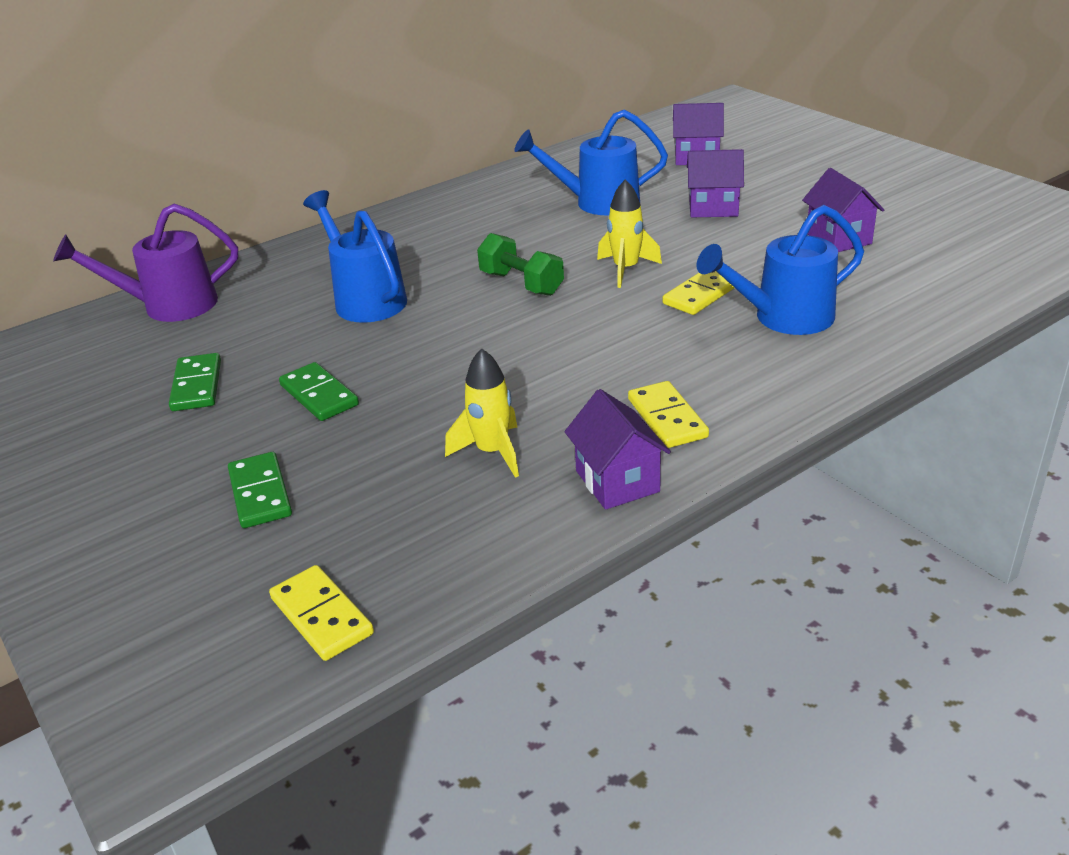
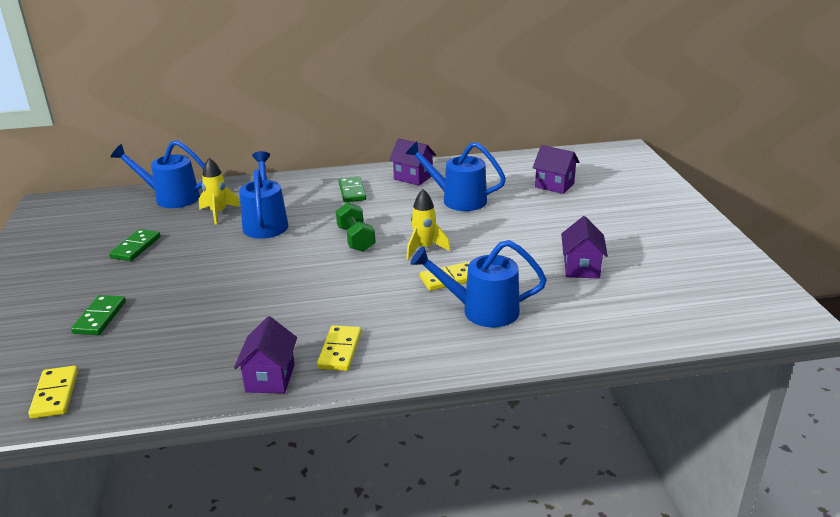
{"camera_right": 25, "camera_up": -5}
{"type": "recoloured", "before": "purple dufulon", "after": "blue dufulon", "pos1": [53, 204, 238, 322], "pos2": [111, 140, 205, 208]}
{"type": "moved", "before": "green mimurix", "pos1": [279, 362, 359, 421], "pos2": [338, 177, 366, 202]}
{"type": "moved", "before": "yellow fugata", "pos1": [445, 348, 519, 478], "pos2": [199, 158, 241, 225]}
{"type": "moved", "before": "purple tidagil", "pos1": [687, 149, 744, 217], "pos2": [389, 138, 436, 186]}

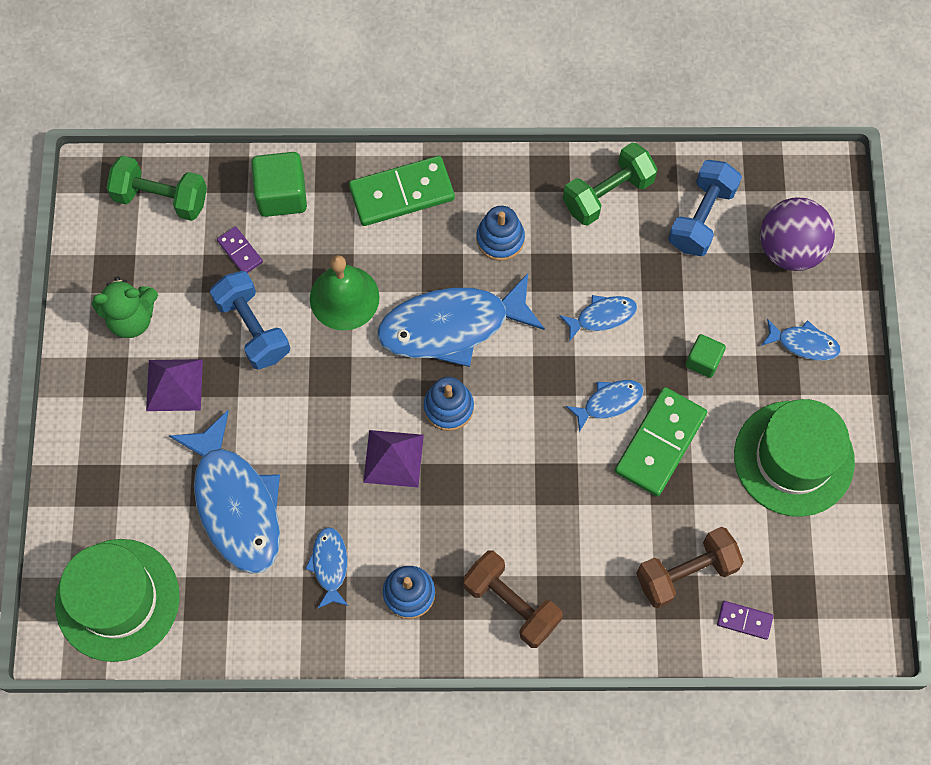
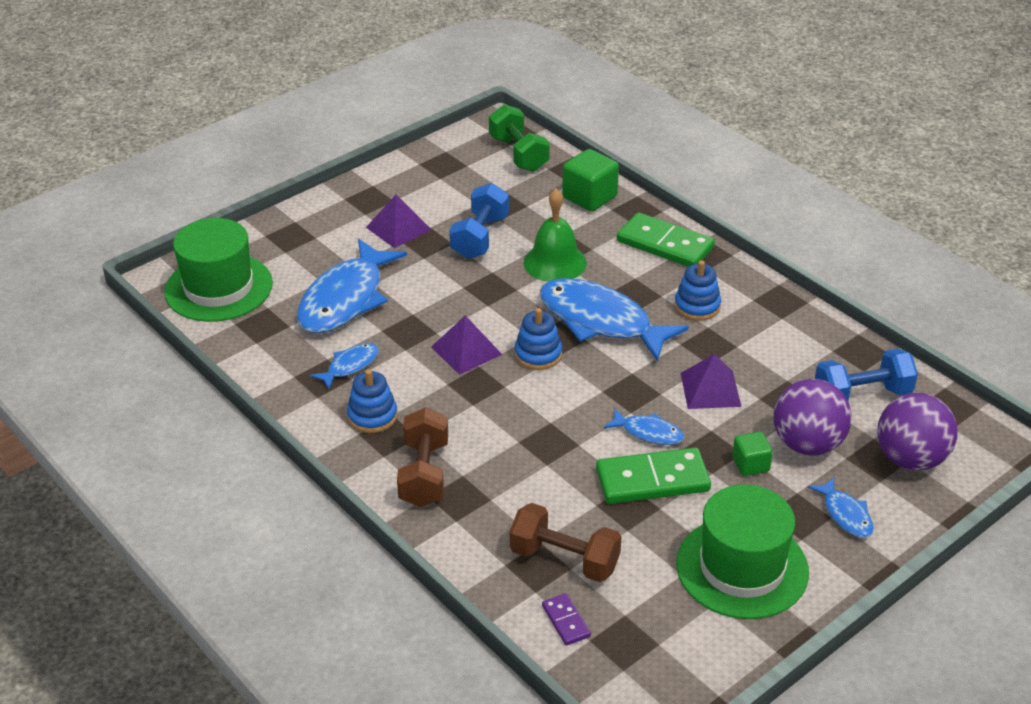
{"camera_right": 50, "camera_up": -30}
{"type": "removed", "before": "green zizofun", "pos1": [92, 276, 158, 338]}
{"type": "removed", "before": "purple mimurix", "pos1": [217, 226, 263, 273]}
{"type": "replaced", "before": "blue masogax", "after": "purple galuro", "pos1": [559, 295, 637, 341], "pos2": [681, 354, 741, 409]}
{"type": "removed", "before": "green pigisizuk", "pos1": [563, 142, 657, 226]}
{"type": "added", "after": "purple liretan", "pos2": [774, 379, 851, 456]}

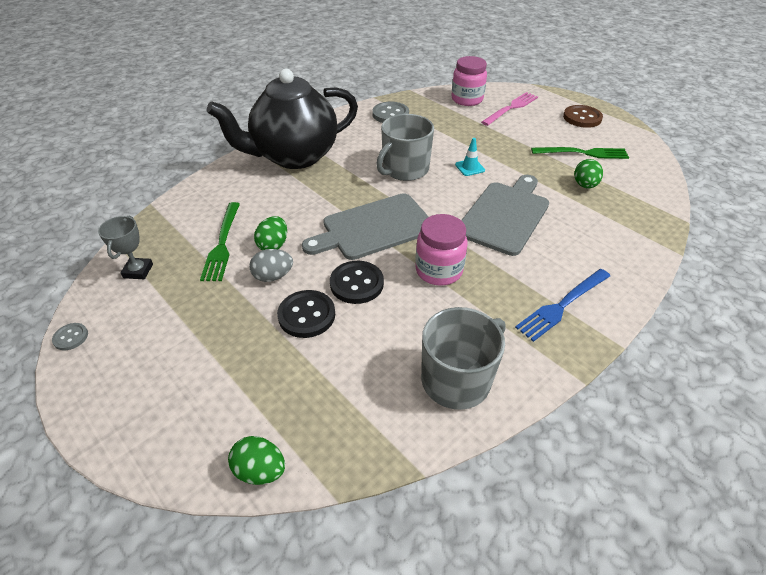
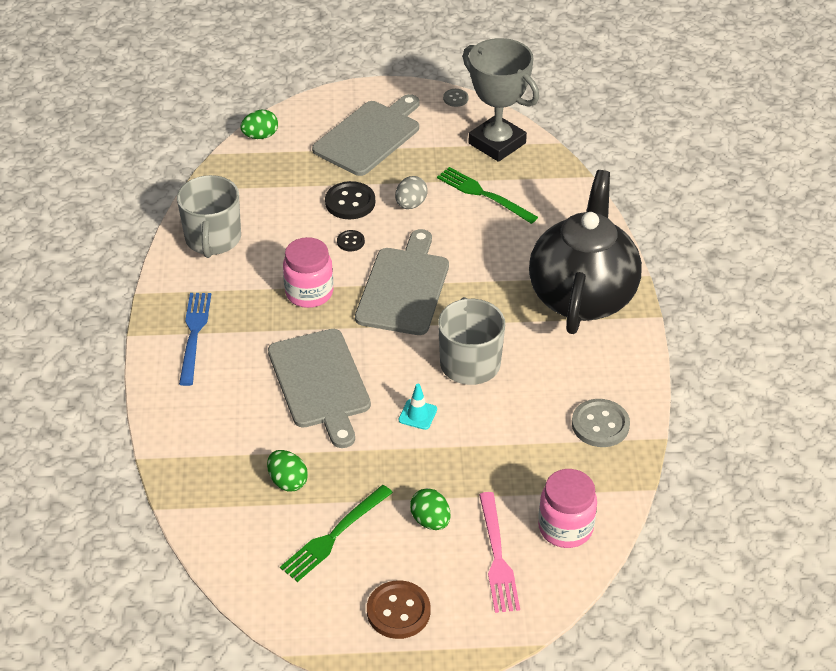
{"camera_right": 130, "camera_up": 0}
{"type": "resized", "before": "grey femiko", "pos1": [98, 216, 153, 279], "pos2": [463, 38, 539, 162], "scale": 2.02}
{"type": "moved", "before": "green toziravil", "pos1": [254, 216, 287, 250], "pos2": [410, 488, 451, 530]}
{"type": "resized", "before": "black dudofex", "pos1": [330, 261, 384, 304], "pos2": [337, 230, 365, 252], "scale": 0.54}
{"type": "added", "after": "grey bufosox", "pos2": [312, 94, 420, 176]}

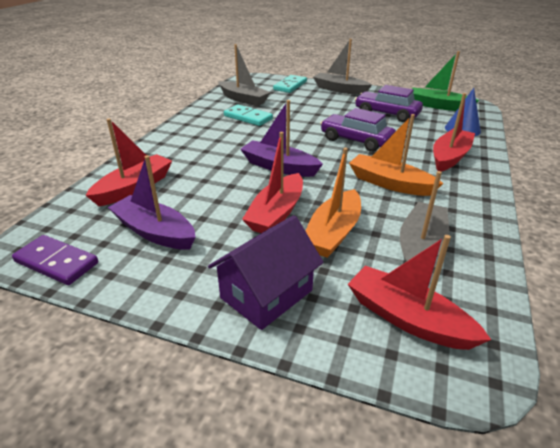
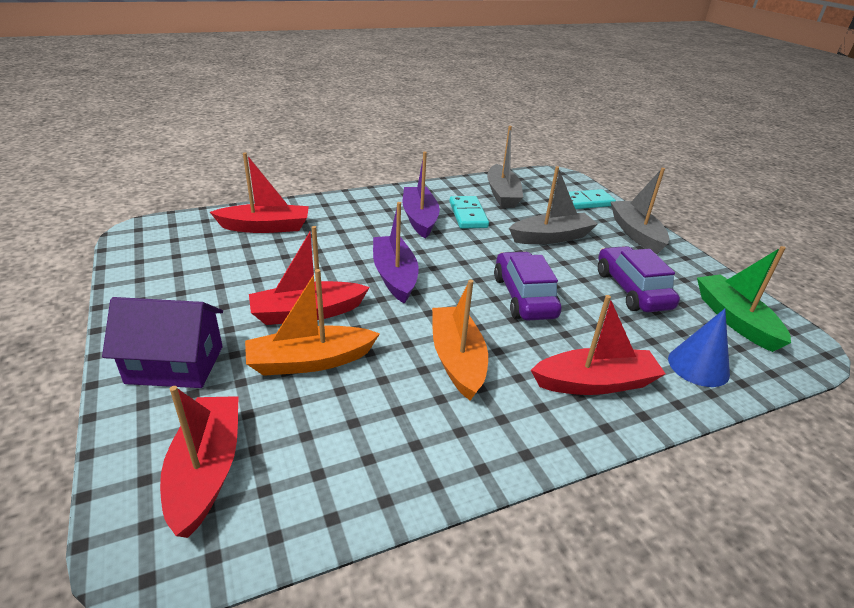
{"camera_right": 45, "camera_up": 0}
{"type": "removed", "before": "purple mimurix", "pos1": [12, 235, 98, 285]}
{"type": "moved", "before": "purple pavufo", "pos1": [108, 155, 196, 250], "pos2": [402, 152, 440, 239]}
{"type": "moved", "before": "grey pavufo", "pos1": [400, 171, 449, 262], "pos2": [509, 166, 598, 244]}

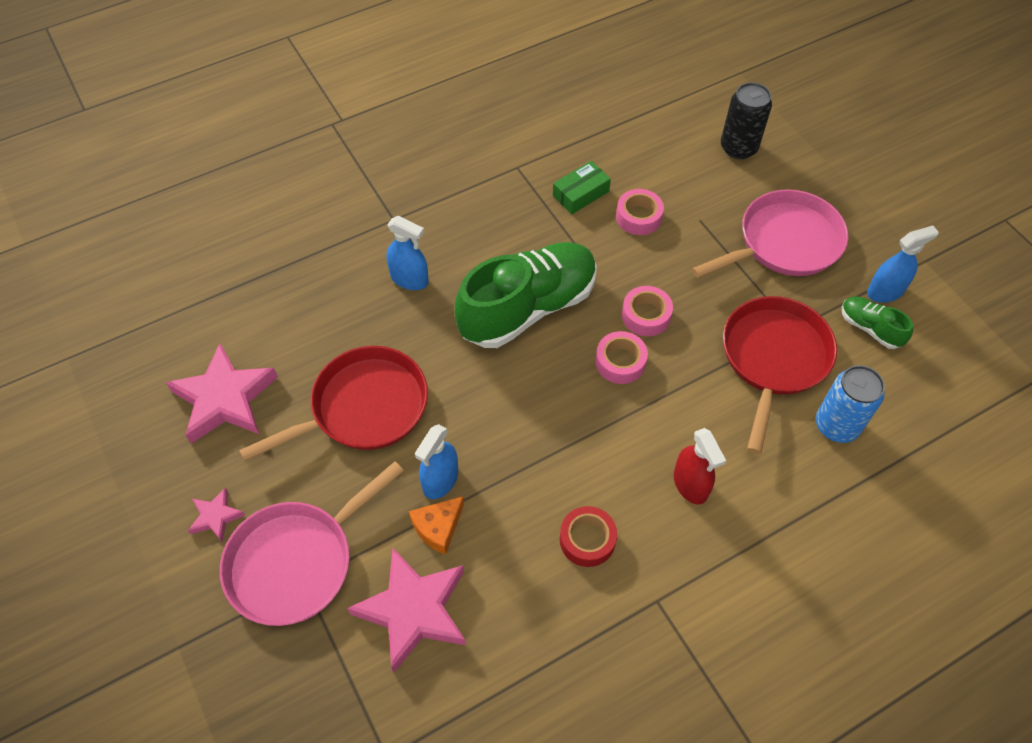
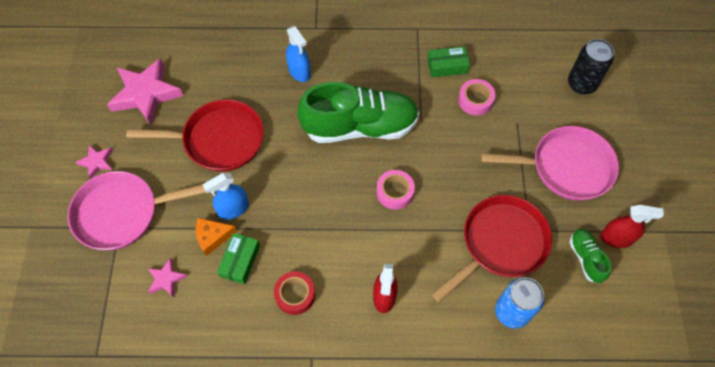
{"camera_right": 30, "camera_up": 5}
{"type": "resized", "before": "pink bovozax", "pos1": [347, 548, 466, 673], "pos2": [147, 258, 187, 297], "scale": 0.48}
{"type": "removed", "before": "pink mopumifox", "pos1": [622, 286, 673, 336]}
{"type": "recoloured", "before": "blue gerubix", "after": "red gerubix", "pos1": [867, 225, 939, 303], "pos2": [600, 205, 664, 248]}
{"type": "added", "after": "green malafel", "pos2": [217, 233, 260, 284]}

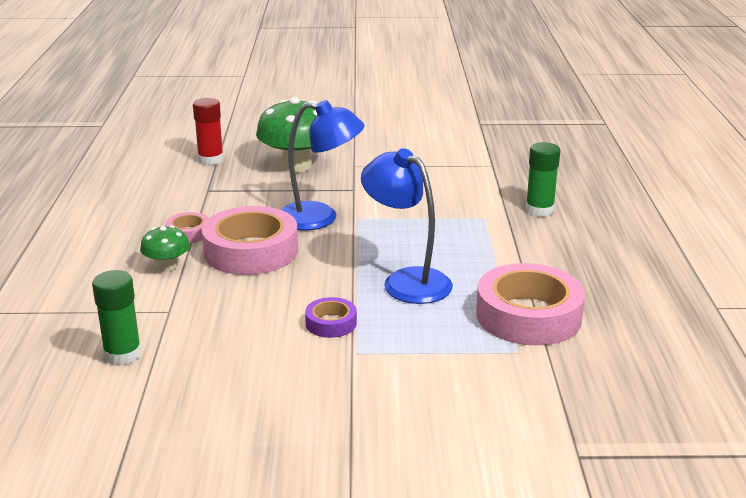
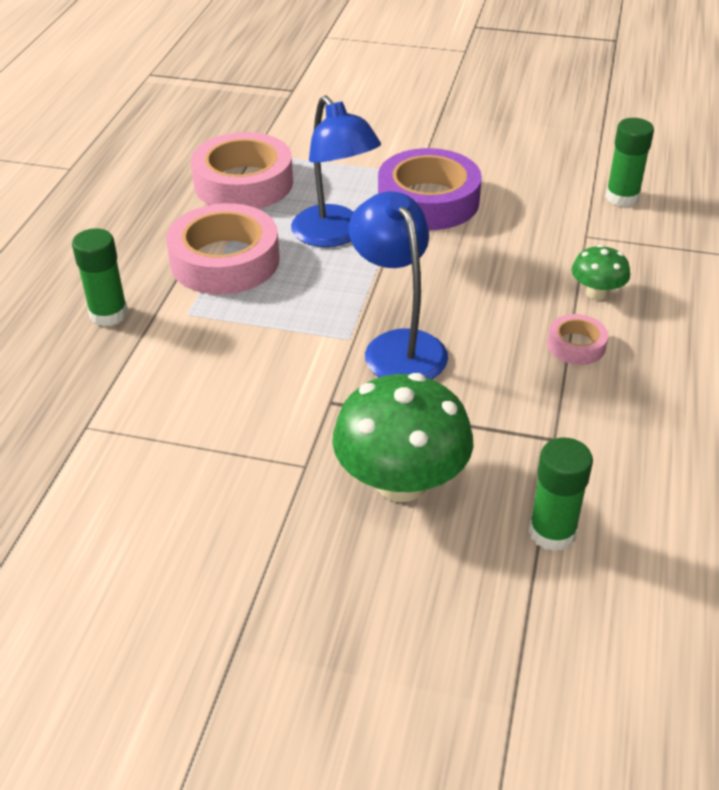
{"camera_right": -165, "camera_up": 15}
{"type": "recoloured", "before": "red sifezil", "after": "green sifezil", "pos1": [193, 98, 224, 165], "pos2": [529, 437, 593, 551]}
{"type": "moved", "before": "pink mopumifox", "pos1": [202, 206, 298, 275], "pos2": [166, 203, 280, 295]}
{"type": "turned", "before": "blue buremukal", "pos1": [281, 100, 365, 230], "pos2": [349, 191, 448, 379], "turn": 45}
{"type": "resized", "before": "purple mopumifox", "pos1": [305, 297, 357, 338], "pos2": [378, 148, 482, 230], "scale": 2.08}

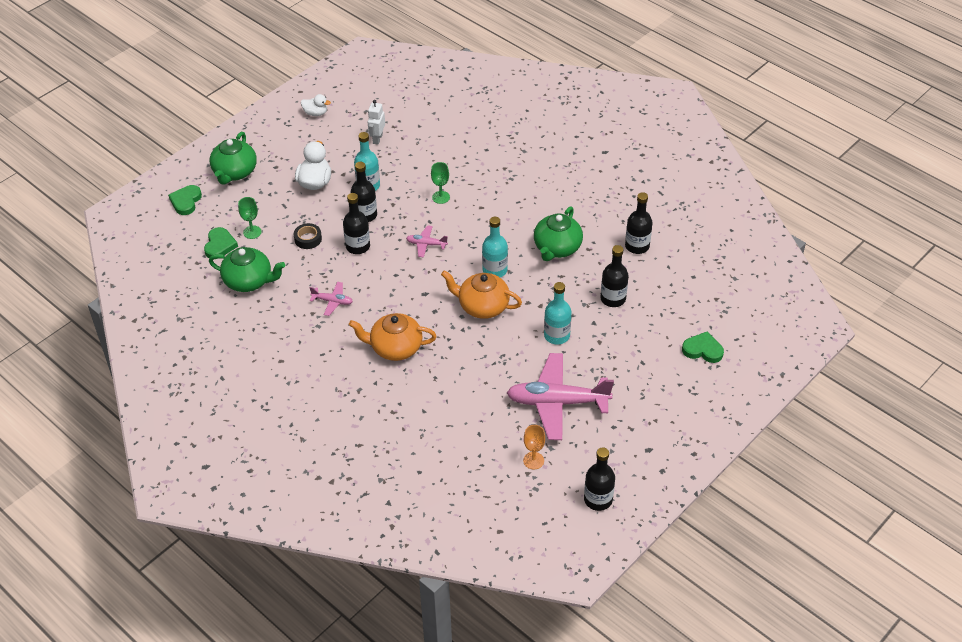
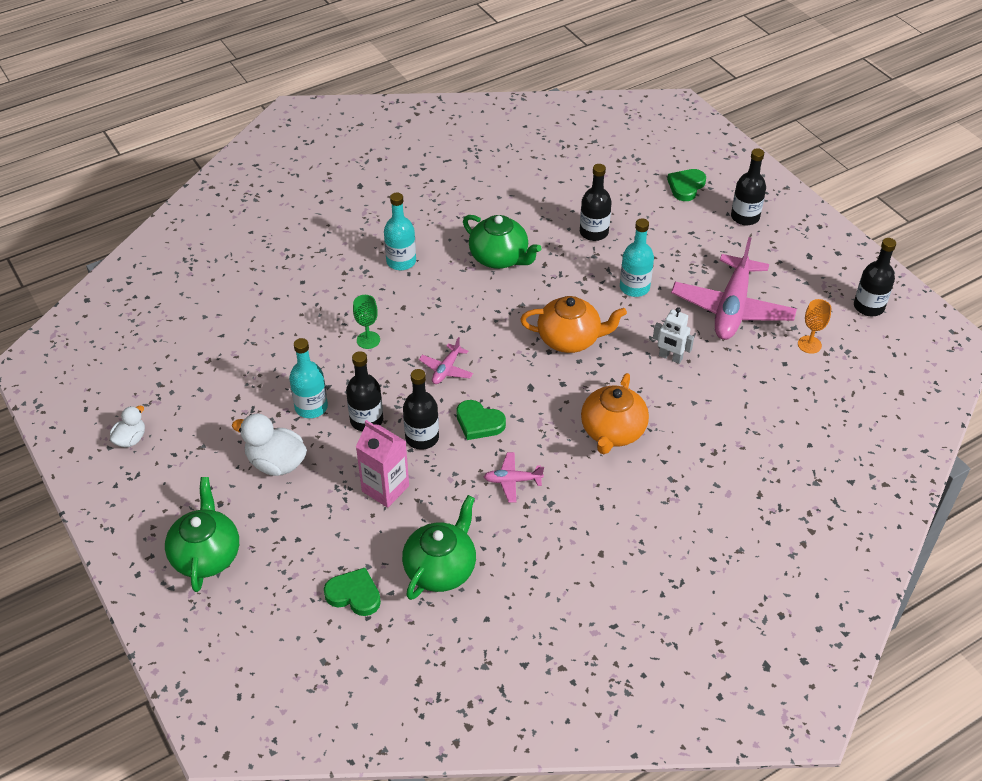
{"camera_right": -75, "camera_up": 0}
{"type": "moved", "before": "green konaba", "pos1": [168, 185, 202, 215], "pos2": [456, 400, 506, 440]}
{"type": "turned", "before": "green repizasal", "pos1": [210, 132, 257, 185], "pos2": [165, 477, 239, 592], "turn": -120}
{"type": "removed", "before": "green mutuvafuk", "pos1": [238, 197, 262, 239]}
{"type": "replaced", "before": "black mopumifox", "after": "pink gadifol", "pos1": [294, 223, 322, 249], "pos2": [356, 420, 409, 508]}
{"type": "turned", "before": "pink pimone", "pos1": [310, 282, 353, 316], "pos2": [484, 452, 544, 503], "turn": -120}
{"type": "moved", "before": "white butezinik", "pos1": [367, 100, 385, 145], "pos2": [653, 307, 694, 364]}
{"type": "turned", "before": "orange repizasal", "pos1": [441, 270, 522, 319], "pos2": [520, 296, 627, 353], "turn": -120}
{"type": "moved", "before": "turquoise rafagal", "pos1": [482, 217, 508, 277], "pos2": [384, 193, 416, 270]}
{"type": "moved", "before": "black rafagal", "pos1": [625, 192, 653, 254], "pos2": [731, 148, 766, 225]}

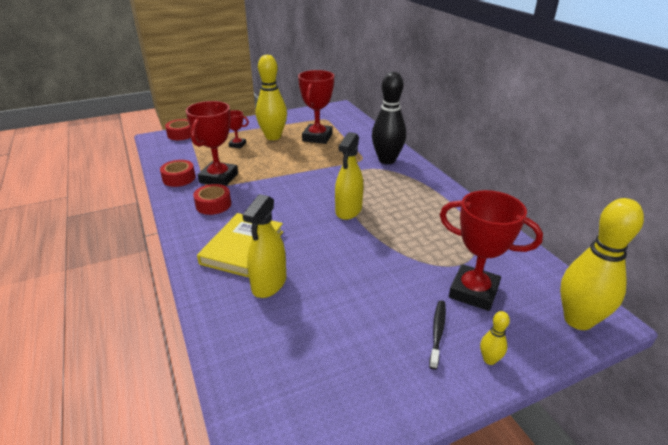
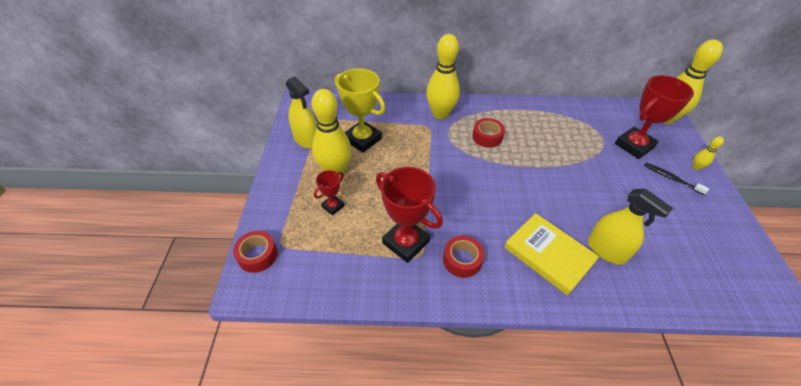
{"camera_right": -65, "camera_up": 15}
{"type": "moved", "before": "red mopumifox", "pos1": [160, 160, 196, 187], "pos2": [472, 118, 505, 148]}
{"type": "recoloured", "before": "red femiko", "after": "yellow femiko", "pos1": [298, 70, 334, 144], "pos2": [335, 68, 386, 153]}
{"type": "moved", "before": "yellow gerubix", "pos1": [335, 132, 363, 220], "pos2": [286, 76, 317, 149]}
{"type": "recoloured", "before": "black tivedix", "after": "yellow tivedix", "pos1": [372, 72, 406, 164], "pos2": [426, 34, 460, 119]}

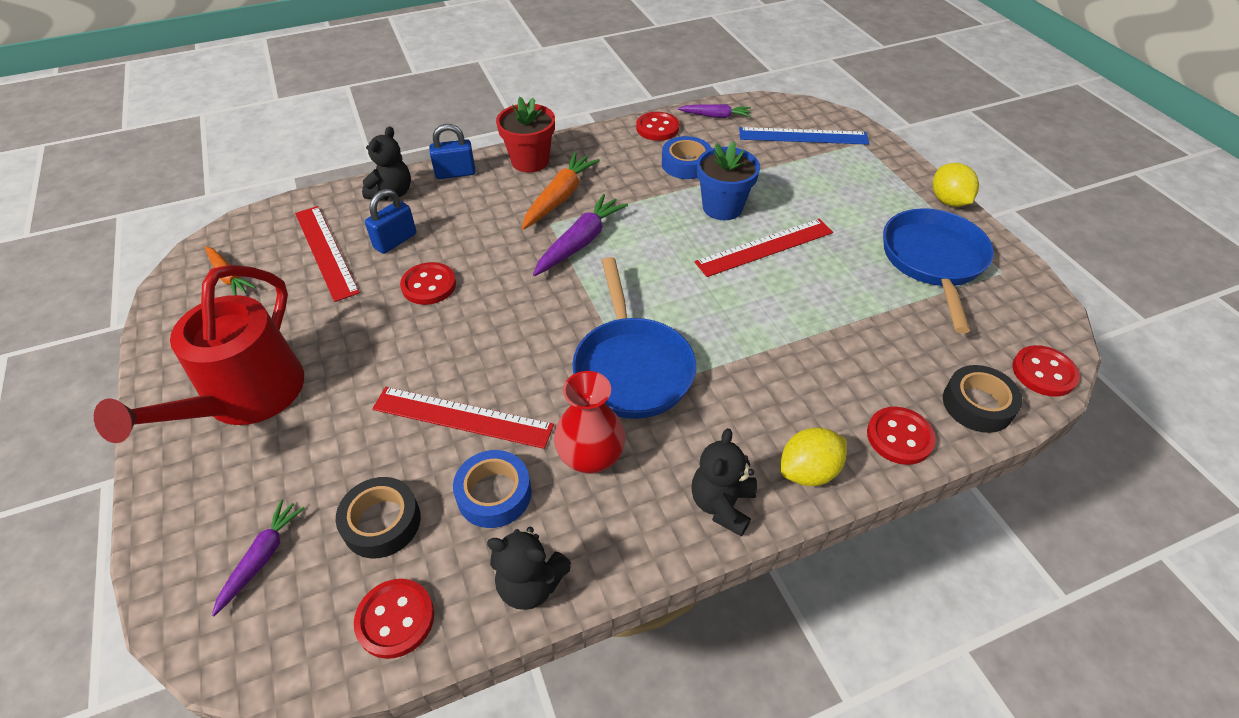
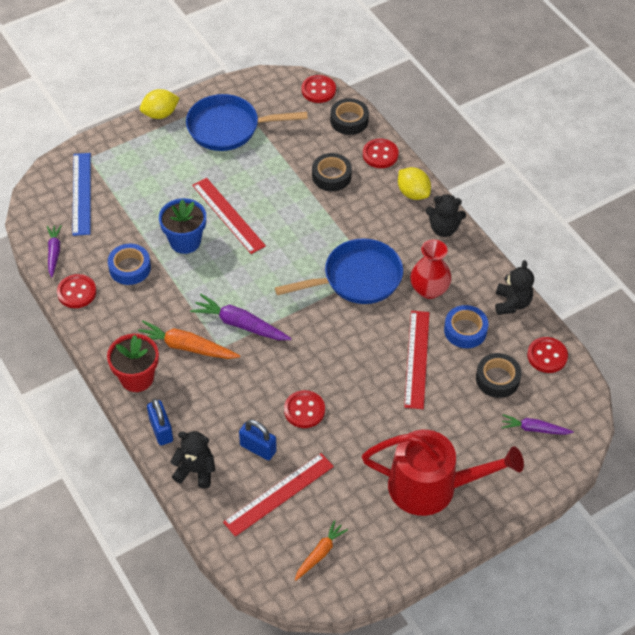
{"camera_right": -100, "camera_up": 5}
{"type": "added", "after": "black mopumifox", "pos2": [312, 153, 352, 191]}

